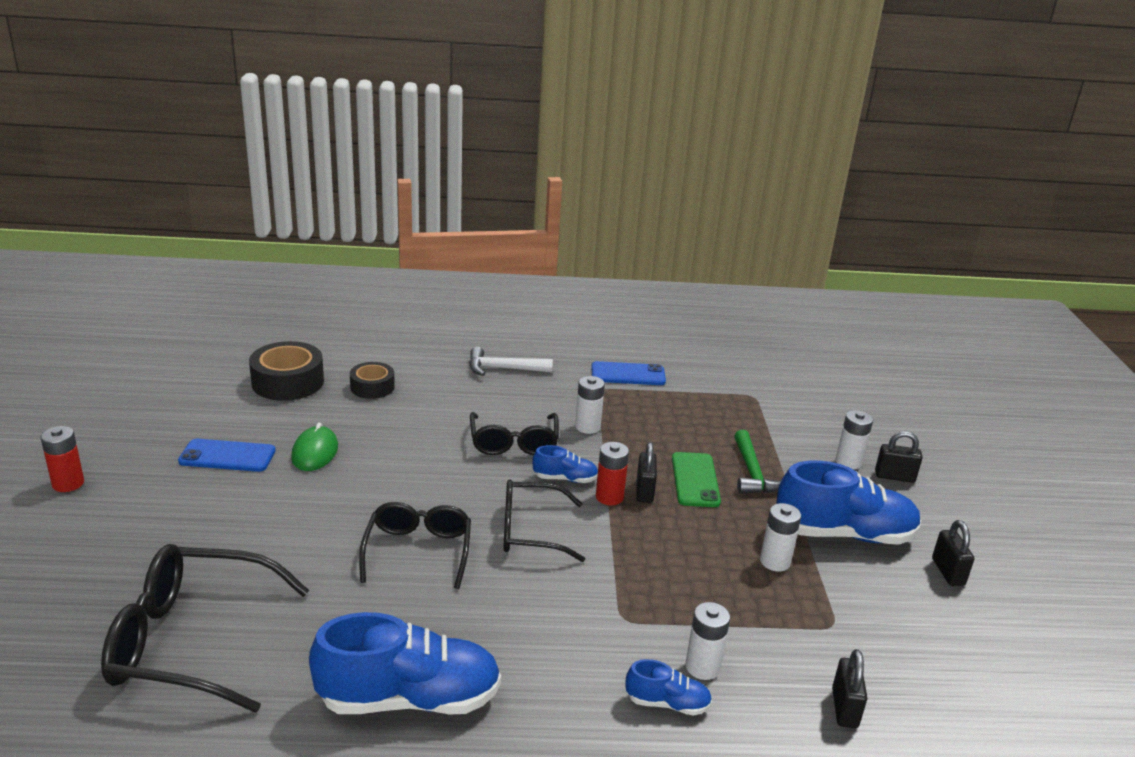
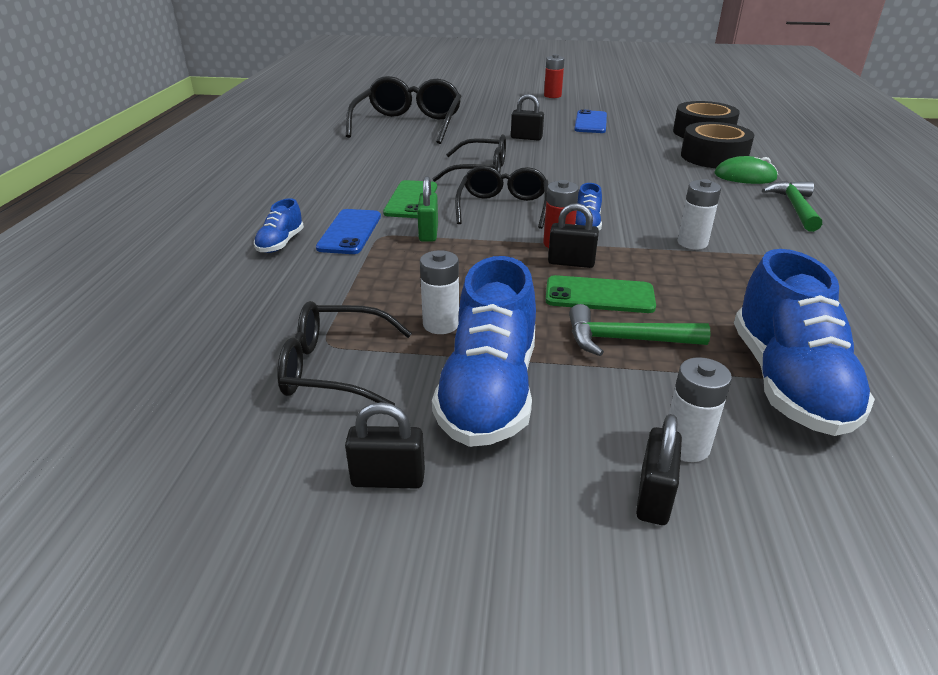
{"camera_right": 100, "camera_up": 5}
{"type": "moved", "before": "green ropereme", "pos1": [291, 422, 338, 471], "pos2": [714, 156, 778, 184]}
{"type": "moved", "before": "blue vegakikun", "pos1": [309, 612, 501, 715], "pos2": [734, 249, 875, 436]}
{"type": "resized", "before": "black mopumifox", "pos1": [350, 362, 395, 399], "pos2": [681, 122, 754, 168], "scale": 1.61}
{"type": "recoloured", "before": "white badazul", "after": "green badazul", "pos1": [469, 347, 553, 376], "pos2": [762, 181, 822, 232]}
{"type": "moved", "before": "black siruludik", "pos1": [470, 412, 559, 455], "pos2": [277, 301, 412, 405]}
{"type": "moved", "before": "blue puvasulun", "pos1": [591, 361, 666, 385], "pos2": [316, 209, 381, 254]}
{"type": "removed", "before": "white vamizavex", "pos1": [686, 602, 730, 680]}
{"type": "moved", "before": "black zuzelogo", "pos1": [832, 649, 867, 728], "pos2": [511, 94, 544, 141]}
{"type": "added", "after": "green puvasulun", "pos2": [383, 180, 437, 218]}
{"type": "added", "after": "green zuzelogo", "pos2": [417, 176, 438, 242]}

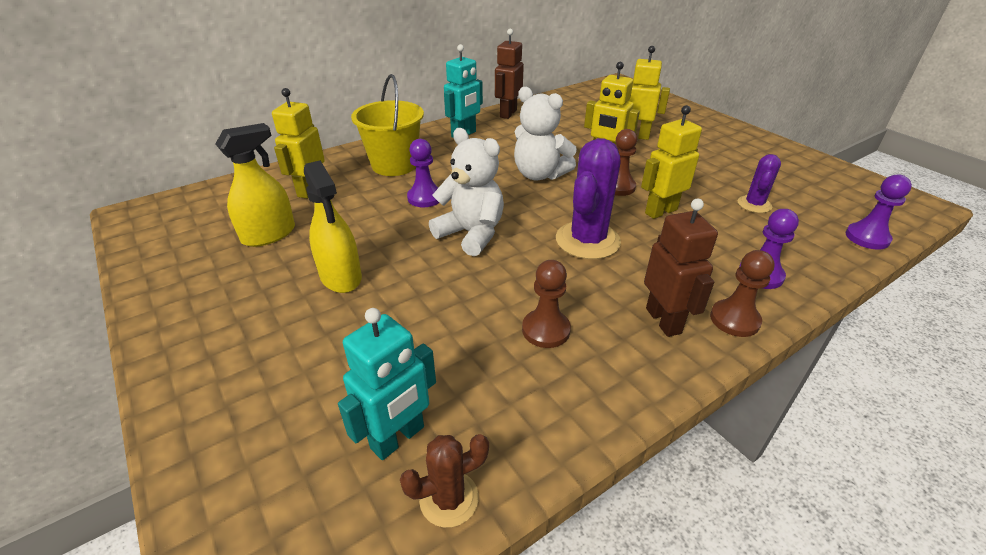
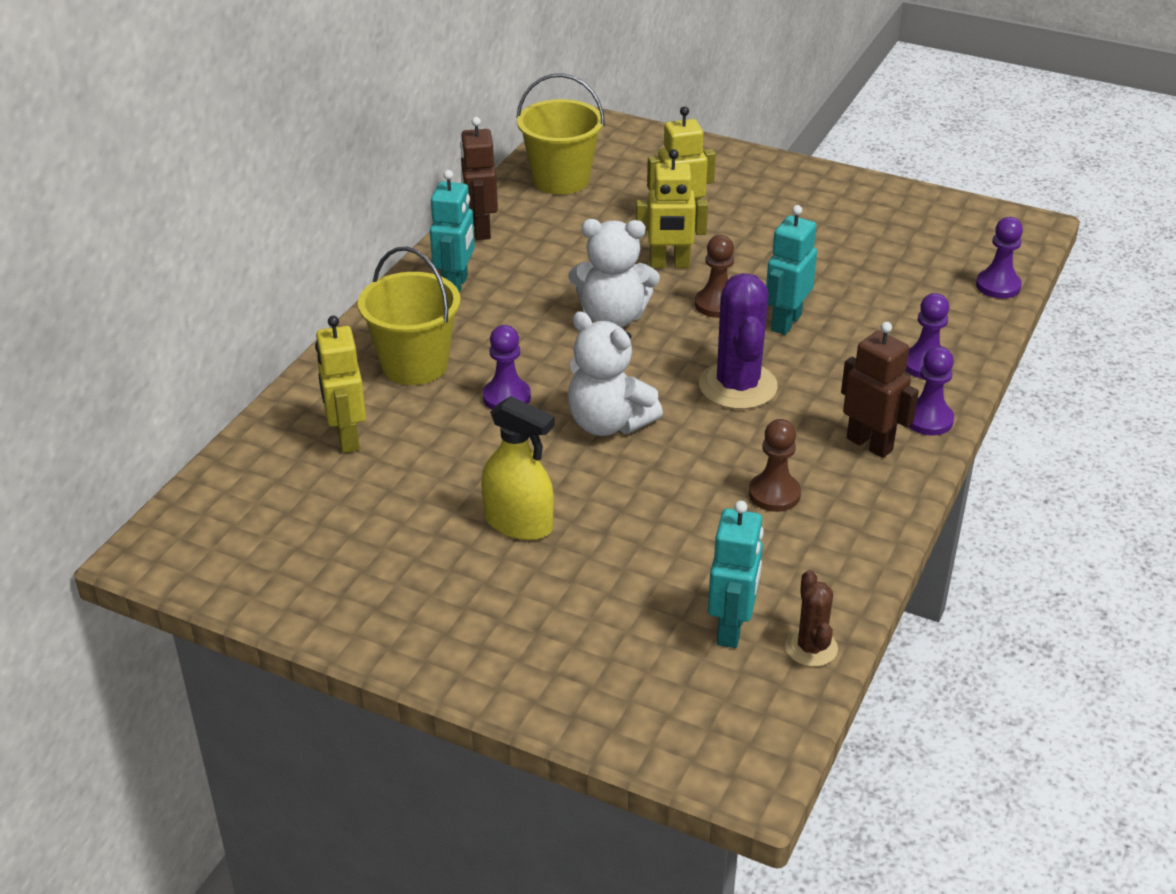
{"camera_right": -30, "camera_up": 0}
{"type": "removed", "before": "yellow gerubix", "pos1": [215, 123, 295, 247]}
{"type": "turned", "before": "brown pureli", "pos1": [400, 434, 489, 528], "pos2": [785, 570, 838, 667], "turn": -45}
{"type": "turned", "before": "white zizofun", "pos1": [429, 128, 504, 256], "pos2": [567, 312, 663, 436], "turn": -150}
{"type": "recoloured", "before": "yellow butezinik", "after": "turquoise butezinik", "pos1": [641, 105, 702, 219], "pos2": [766, 205, 817, 335]}
{"type": "recoloured", "before": "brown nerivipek", "after": "purple nerivipek", "pos1": [710, 250, 775, 337], "pos2": [908, 347, 954, 435]}
{"type": "removed", "before": "purple pureli", "pos1": [738, 154, 781, 213]}
{"type": "added", "after": "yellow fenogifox", "pos2": [516, 73, 605, 195]}

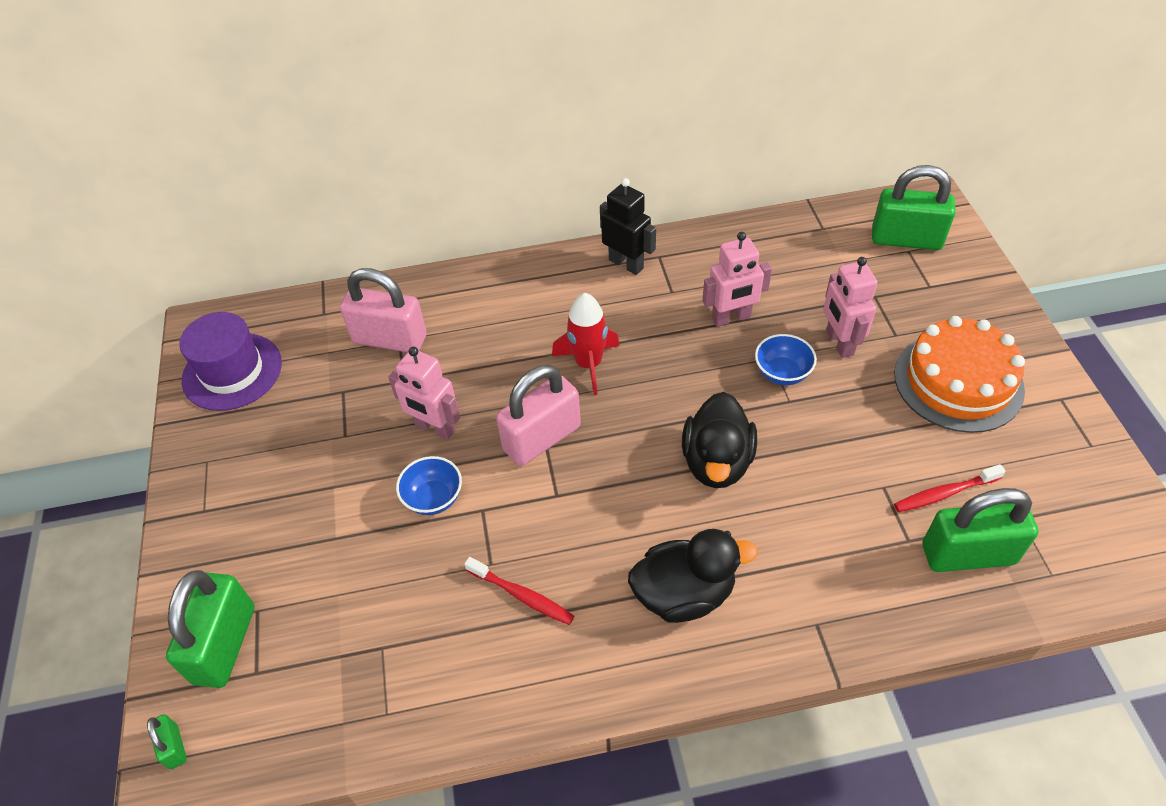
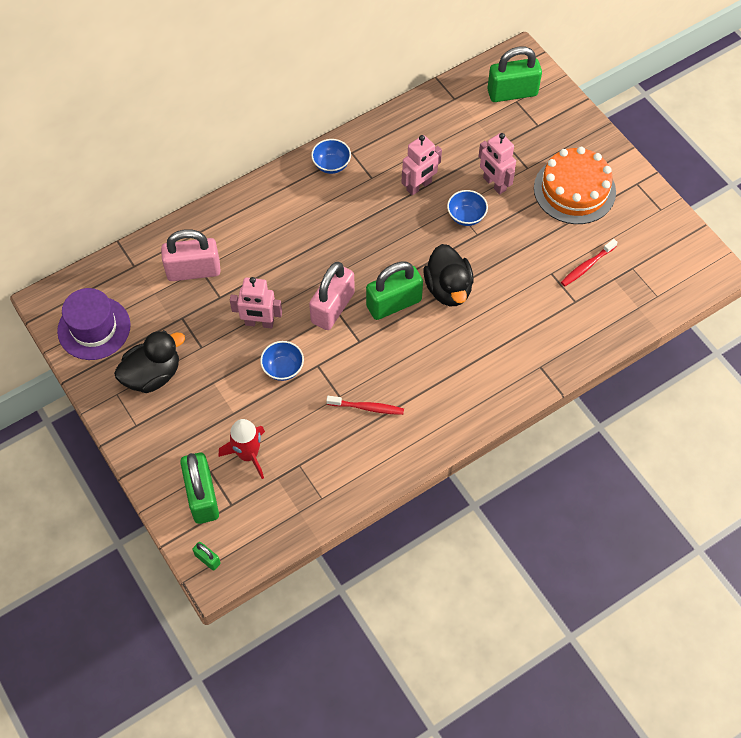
{"camera_right": -25, "camera_up": 10}
{"type": "moved", "before": "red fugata", "pos1": [552, 293, 620, 395], "pos2": [218, 419, 265, 479]}
{"type": "replaced", "before": "black butezinik", "after": "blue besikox", "pos1": [600, 178, 656, 275], "pos2": [311, 139, 351, 174]}
{"type": "moved", "before": "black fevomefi", "pos1": [628, 529, 758, 623], "pos2": [114, 330, 185, 393]}
{"type": "moved", "before": "green zuzelogo", "pos1": [923, 488, 1038, 572], "pos2": [366, 262, 423, 320]}

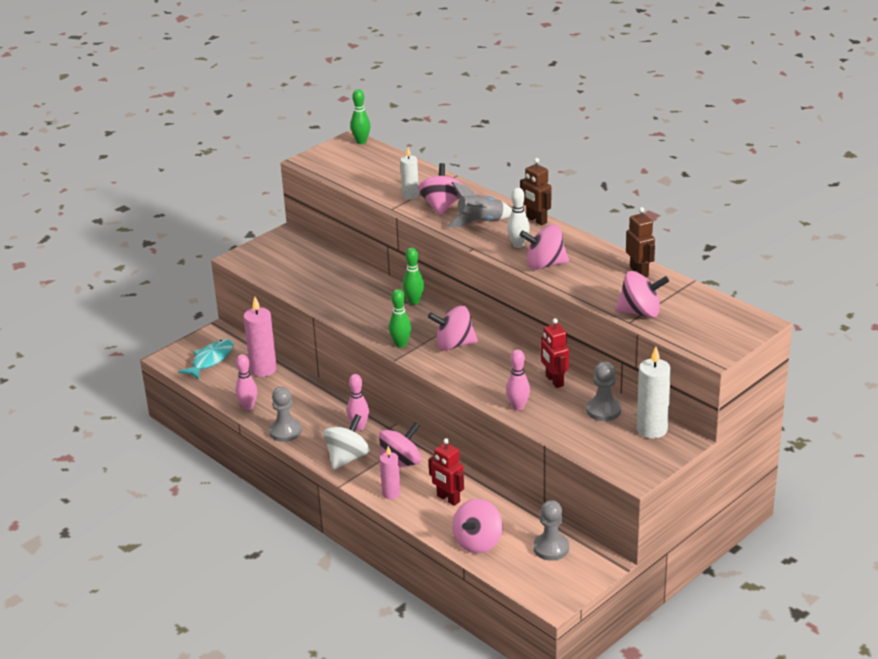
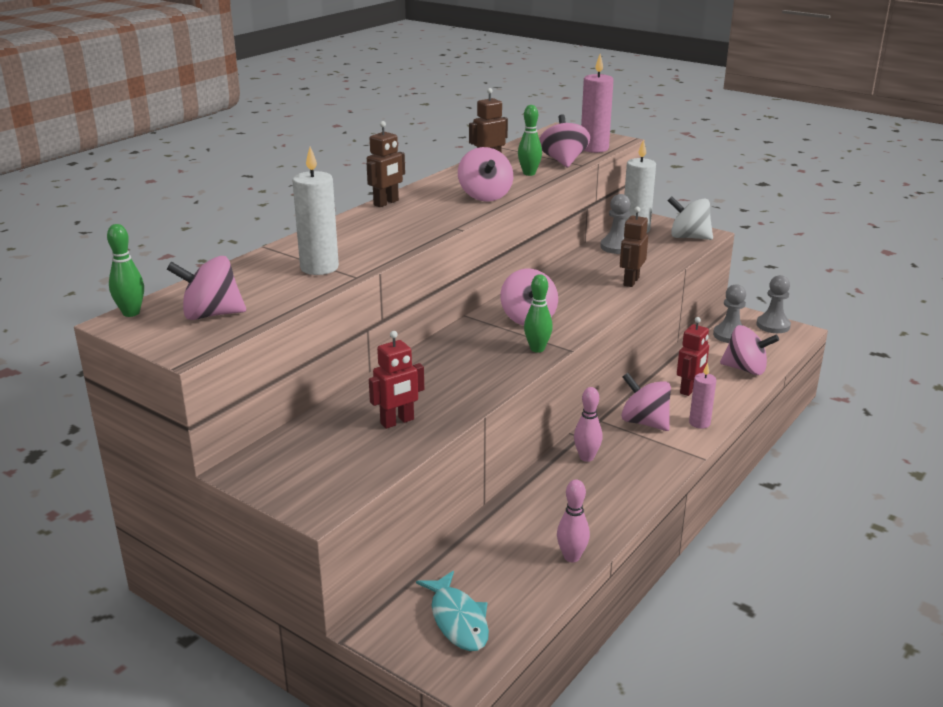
{"camera_right": -100, "camera_up": -5}
{"type": "turned", "before": "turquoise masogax", "pos1": [178, 339, 234, 380], "pos2": [416, 571, 489, 651], "turn": -135}
{"type": "moved", "before": "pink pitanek", "pos1": [243, 297, 277, 377], "pos2": [581, 54, 613, 153]}
{"type": "moved", "before": "grey nerivipek", "pos1": [269, 387, 302, 442], "pos2": [756, 275, 791, 333]}
{"type": "moved", "before": "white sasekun", "pos1": [323, 414, 370, 470], "pos2": [668, 197, 713, 240]}
{"type": "resized", "before": "white pitanek", "pos1": [400, 147, 419, 200], "pos2": [292, 147, 339, 275], "scale": 1.6}
{"type": "moved", "before": "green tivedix", "pos1": [403, 248, 424, 305], "pos2": [518, 105, 542, 176]}
{"type": "moved", "before": "pink sasekun", "pos1": [418, 163, 462, 216], "pos2": [167, 256, 246, 320]}
{"type": "removed", "before": "grey fugata", "pos1": [447, 181, 512, 227]}
{"type": "replaced", "before": "pink tivedix", "after": "brown butezinik", "pos1": [506, 349, 530, 411], "pos2": [620, 207, 648, 287]}
{"type": "removed", "before": "white tivedix", "pos1": [507, 188, 530, 248]}
{"type": "moved", "before": "red butezinik", "pos1": [541, 318, 569, 388], "pos2": [369, 331, 424, 429]}

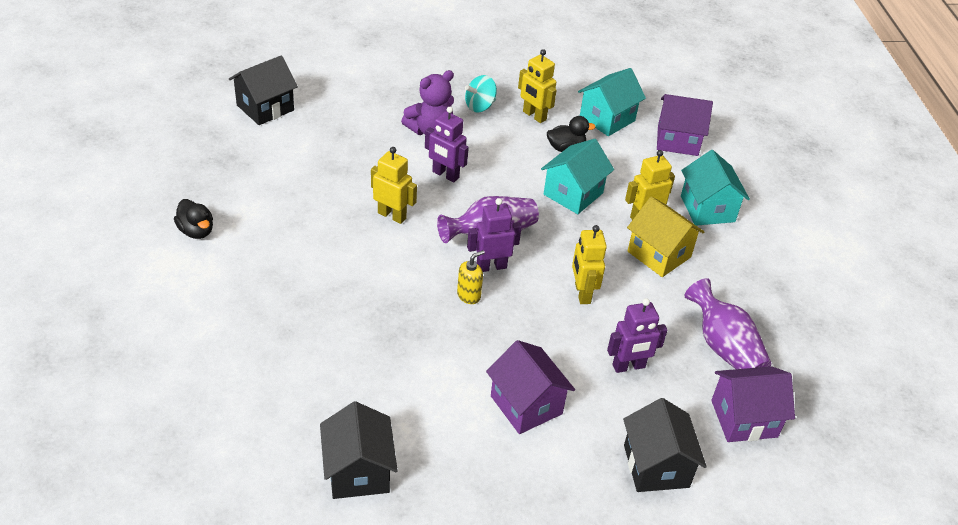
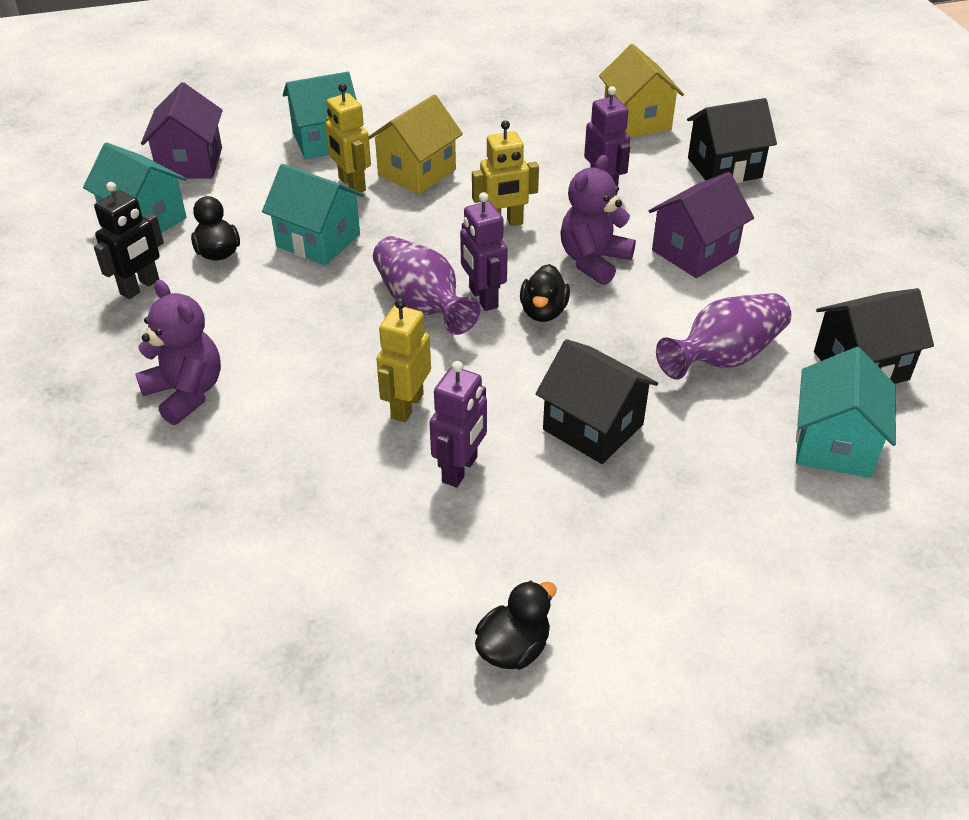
{"camera_right": -95, "camera_up": 0}
{"type": "moved", "before": "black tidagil", "pos1": [229, 56, 298, 125], "pos2": [535, 339, 658, 464]}
{"type": "moved", "before": "purple butezinik", "pos1": [425, 107, 469, 182], "pos2": [429, 361, 487, 488]}
{"type": "replaced", "before": "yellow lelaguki", "after": "black fevomefi", "pos1": [457, 250, 485, 304], "pos2": [520, 264, 570, 322]}
{"type": "removed", "before": "turquoise sasekun", "pos1": [465, 75, 497, 112]}
{"type": "recoloured", "before": "yellow butezinik", "after": "black butezinik", "pos1": [518, 49, 557, 123], "pos2": [94, 182, 164, 299]}
{"type": "moved", "before": "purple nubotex", "pos1": [684, 278, 771, 369], "pos2": [656, 293, 792, 380]}
{"type": "recoloured", "before": "purple tidagil", "after": "yellow tidagil", "pos1": [711, 366, 795, 442], "pos2": [599, 44, 684, 137]}
{"type": "added", "after": "purple zizofun", "pos2": [560, 155, 636, 285]}
{"type": "added", "after": "turquoise tidagil", "pos2": [796, 347, 896, 478]}

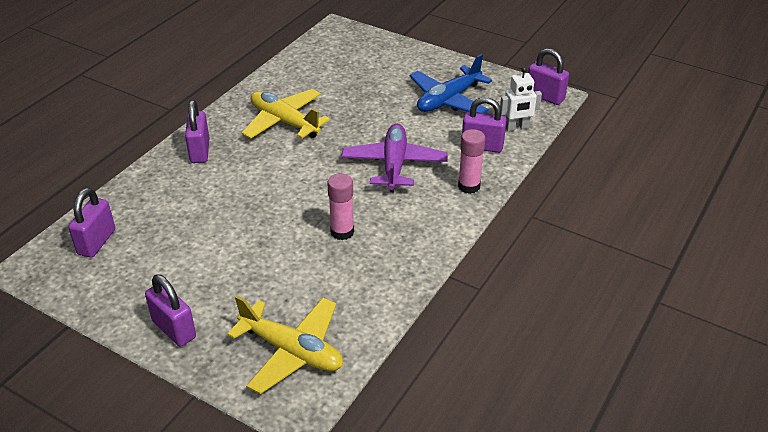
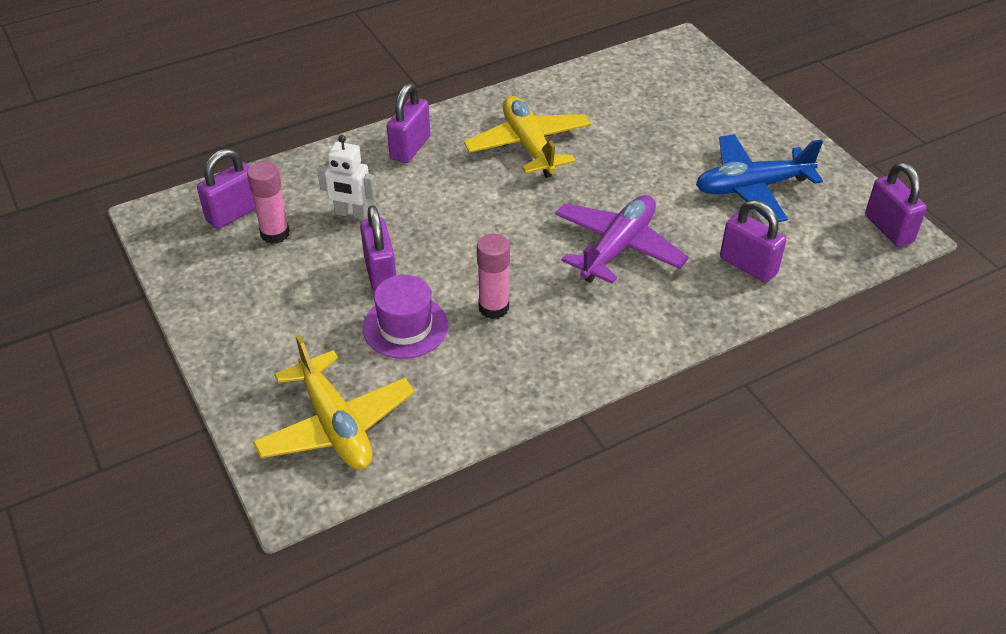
{"camera_right": 30, "camera_up": 5}
{"type": "moved", "before": "purple zuzelogo", "pos1": [145, 274, 196, 347], "pos2": [360, 205, 396, 292]}
{"type": "moved", "before": "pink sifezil", "pos1": [458, 129, 485, 194], "pos2": [247, 161, 290, 244]}
{"type": "moved", "before": "white butezinik", "pos1": [500, 67, 542, 131], "pos2": [317, 135, 376, 220]}
{"type": "added", "after": "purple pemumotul", "pos2": [363, 275, 448, 359]}

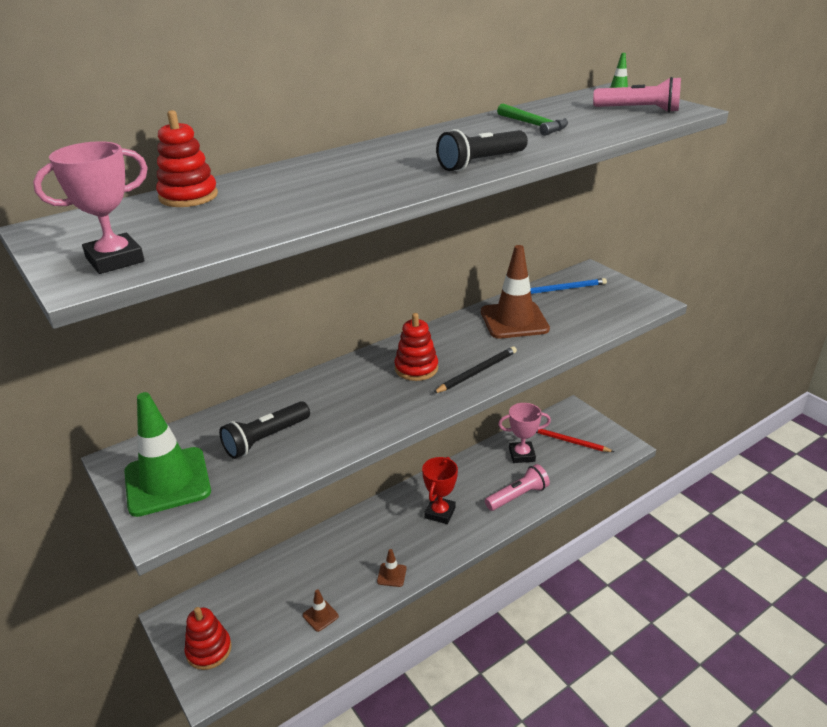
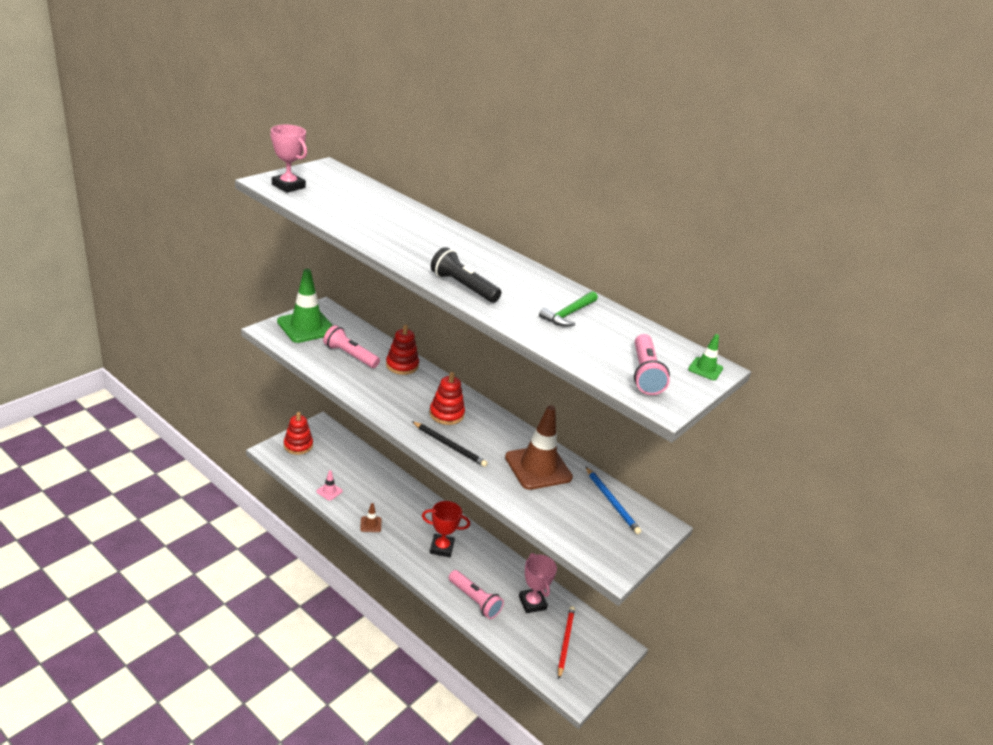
{"camera_right": 70, "camera_up": 0}
{"type": "moved", "before": "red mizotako", "pos1": [156, 110, 218, 207], "pos2": [386, 324, 419, 375]}
{"type": "recoloured", "before": "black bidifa", "after": "pink bidifa", "pos1": [219, 401, 310, 459], "pos2": [323, 325, 380, 368]}
{"type": "recoloured", "before": "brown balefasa", "after": "pink balefasa", "pos1": [303, 589, 339, 632], "pos2": [316, 470, 343, 501]}

